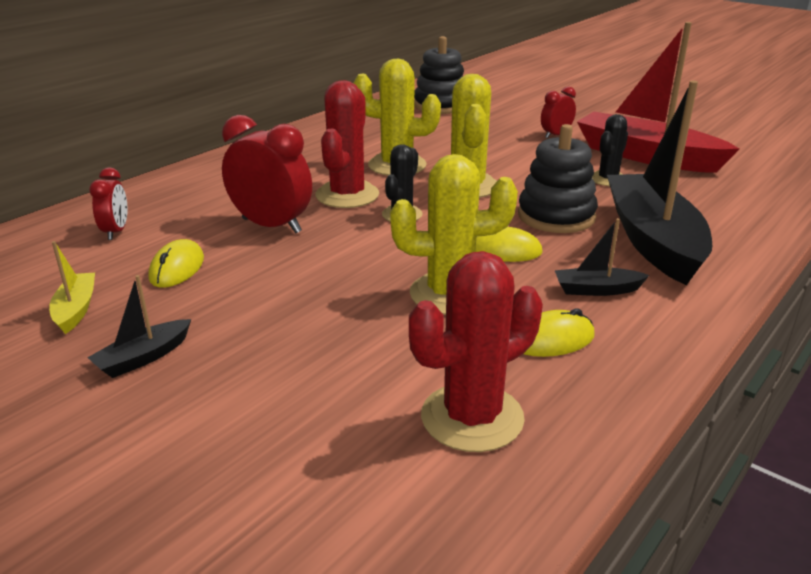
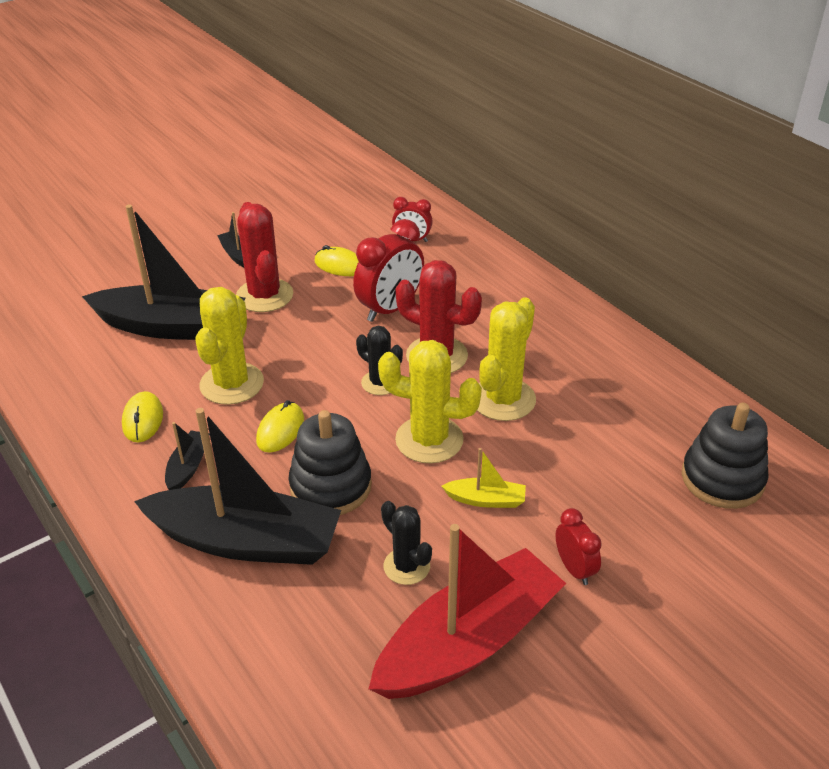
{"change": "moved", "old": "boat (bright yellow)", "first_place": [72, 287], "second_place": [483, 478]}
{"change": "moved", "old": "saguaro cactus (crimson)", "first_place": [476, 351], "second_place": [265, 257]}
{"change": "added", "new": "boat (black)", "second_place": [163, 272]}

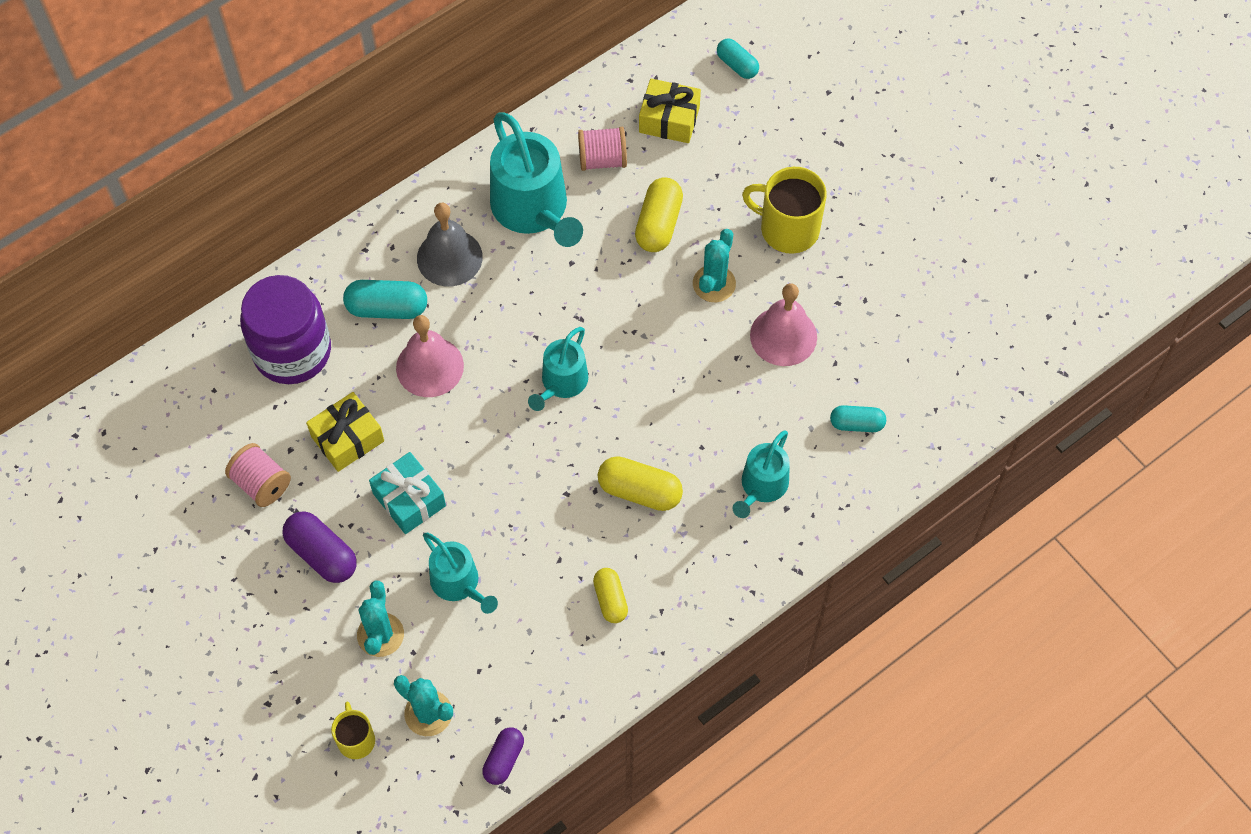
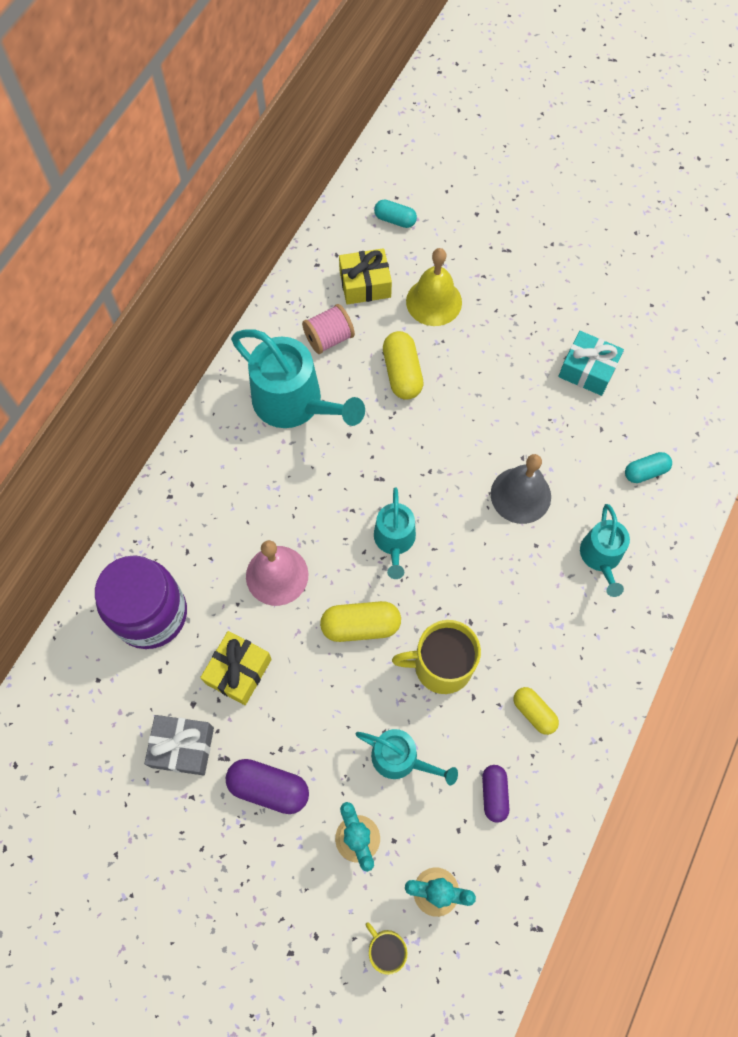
{"change": "replaced", "old": "spool (rose-pink)", "new": "wrapped gift (grey)", "first_place": [258, 475], "second_place": [179, 745]}
{"change": "removed", "old": "pill shape (teal)", "first_place": [385, 299]}
{"change": "moved", "old": "wrapped gift (teal)", "first_place": [407, 493], "second_place": [591, 363]}
{"change": "moved", "old": "bell (grey)", "first_place": [450, 244], "second_place": [521, 489]}
{"change": "moved", "old": "pill shape (purple)", "first_place": [503, 756], "second_place": [495, 794]}
{"change": "moved", "old": "pill shape (bright yellow)", "first_place": [640, 483], "second_place": [360, 621]}
{"change": "removed", "old": "saguaro cactus (teal)", "first_place": [714, 265]}
{"change": "moved", "old": "coffee mug (bright yellow)", "first_place": [784, 210], "second_place": [436, 657]}
{"change": "removed", "old": "bell (rose-pink)", "first_place": [783, 324]}
{"change": "added", "new": "bell (bright yellow)", "second_place": [434, 287]}

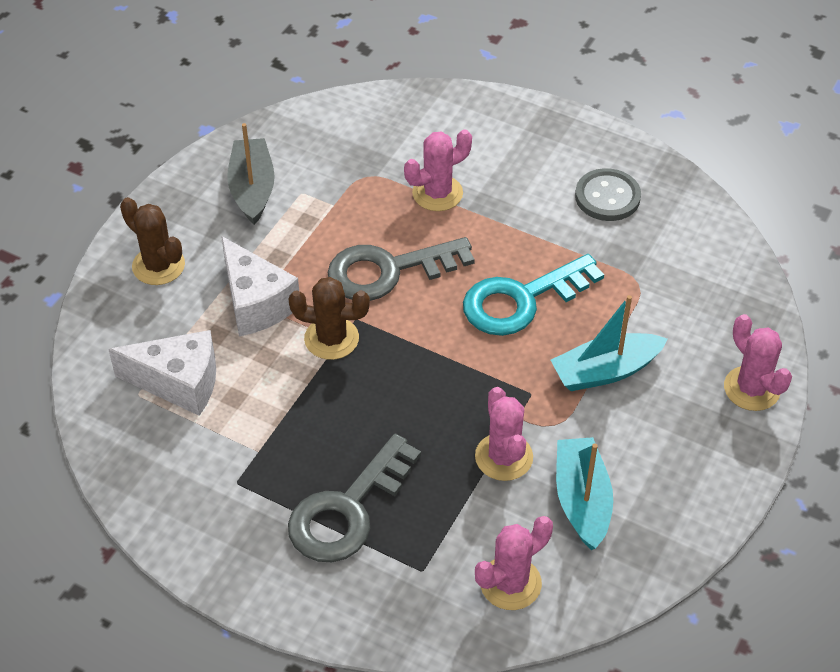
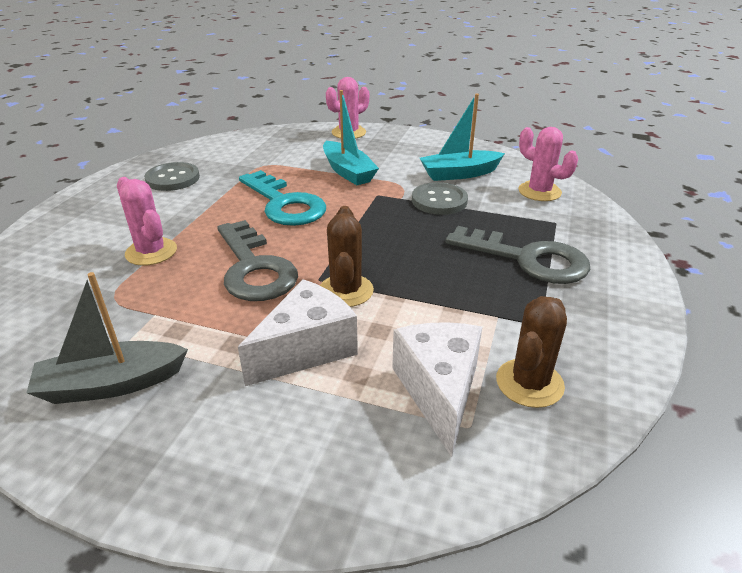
{"change": "moved", "old": "saguaro cactus (brown)", "first_place": [152, 241], "second_place": [531, 352]}
{"change": "replaced", "old": "saguaro cactus (rose-pink)", "new": "button (grey)", "first_place": [504, 434], "second_place": [440, 198]}

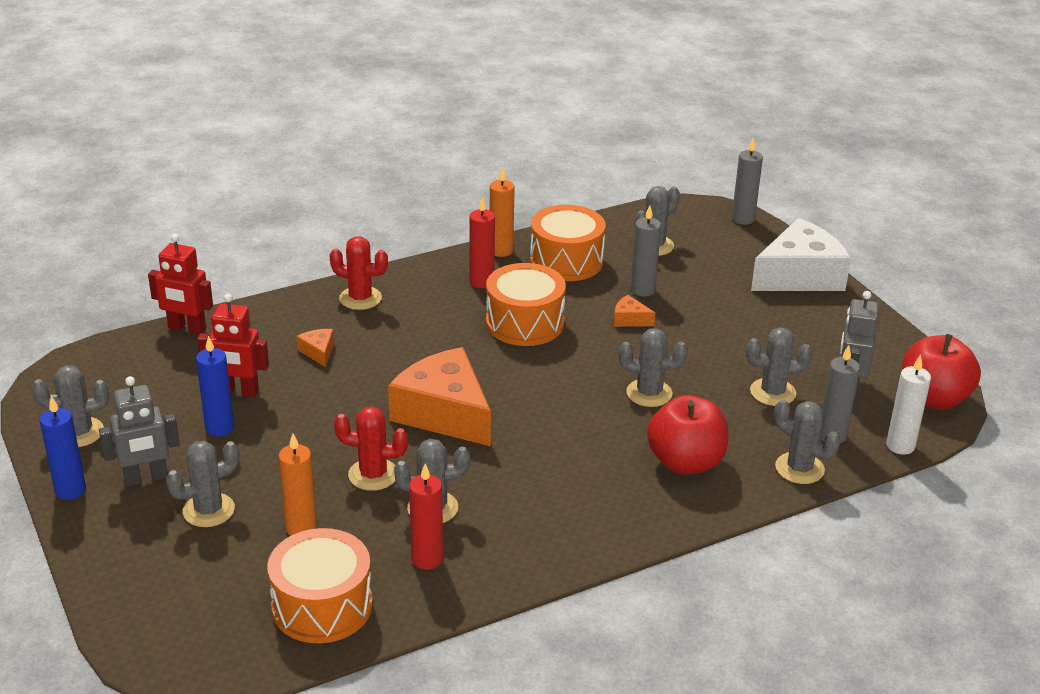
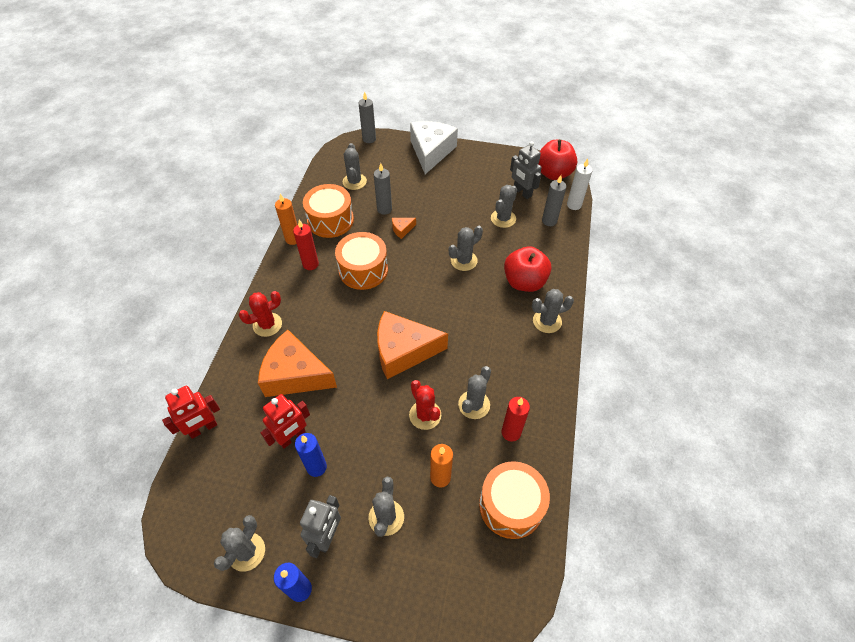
{"change": "resized", "old": "piece of cheese (bright orange)", "first_place": [315, 348], "second_place": [297, 363], "factor": 2.44}
{"change": "turned", "old": "saguaro cactus (crimson)", "first_place": [371, 448], "second_place": [425, 405], "degrees": -75}
{"change": "moved", "old": "saguaro cactus (grey)", "first_place": [807, 442], "second_place": [553, 311]}

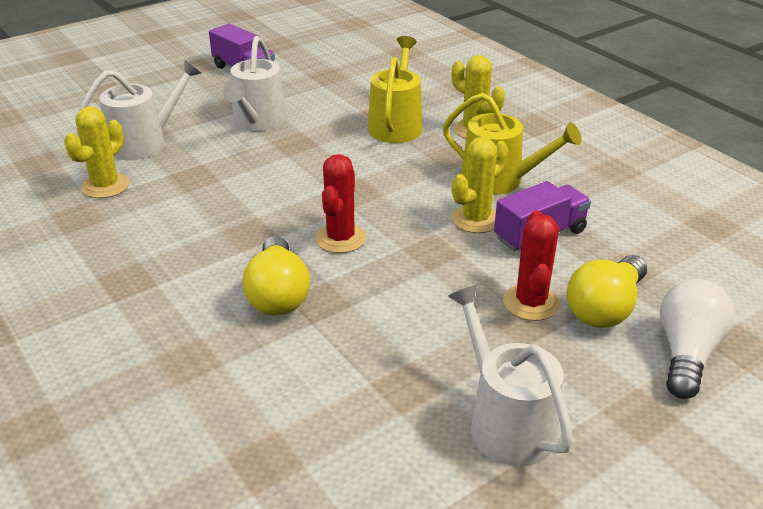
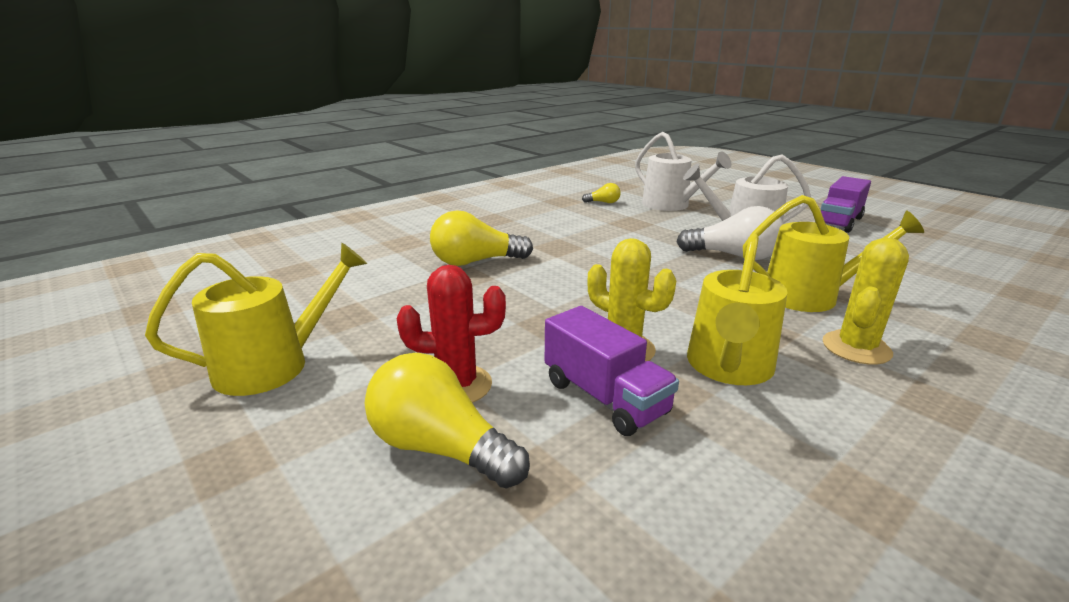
{"change": "replaced", "old": "saguaro cactus (bright yellow)", "new": "light bulb (bright yellow)", "first_place": [96, 152], "second_place": [601, 193]}
{"change": "removed", "old": "saguaro cactus (crimson)", "first_place": [340, 203]}
{"change": "recoloured", "old": "watering can (pure white)", "new": "watering can (bright yellow)", "first_place": [510, 375], "second_place": [256, 319]}
{"change": "moved", "old": "light bulb (pure white)", "first_place": [697, 339], "second_place": [730, 233]}

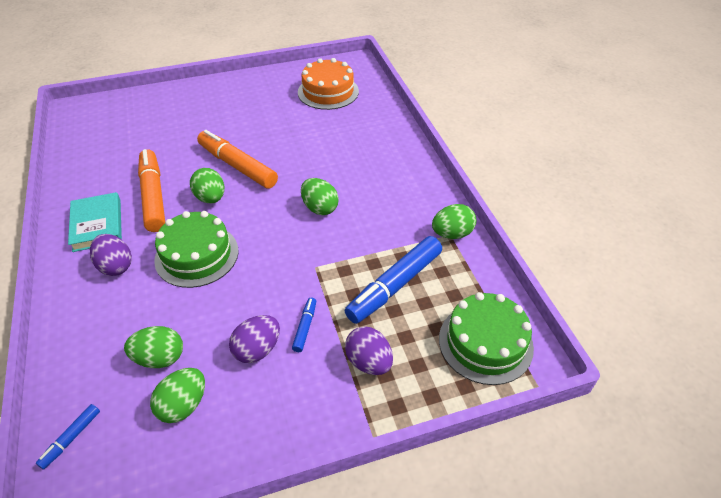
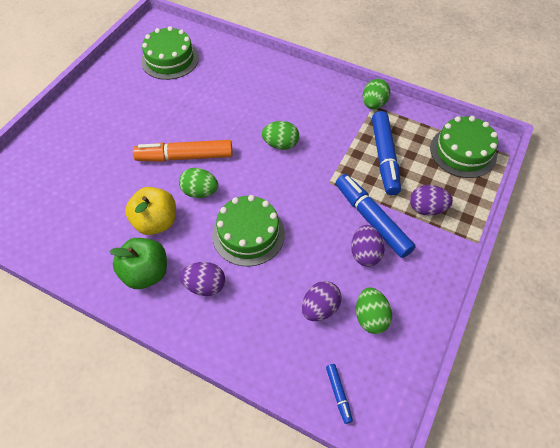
{"change": "replaced", "old": "book (teal)", "new": "apple fruit (leaf-green)", "first_place": [95, 222], "second_place": [138, 263]}
{"change": "recoloured", "old": "egg shape (leaf-green)", "new": "egg shape (purple)", "first_place": [153, 347], "second_place": [322, 301]}
{"change": "replaced", "old": "felt pen (bright orange)", "new": "apple fruit (bright yellow)", "first_place": [151, 190], "second_place": [150, 211]}
{"change": "resized", "old": "felt pen (royal blue)", "first_place": [304, 325], "second_place": [375, 216], "factor": 2.2}
{"change": "recoloured", "old": "layer cake (bright orange)", "new": "layer cake (leaf-green)", "first_place": [328, 84], "second_place": [170, 53]}

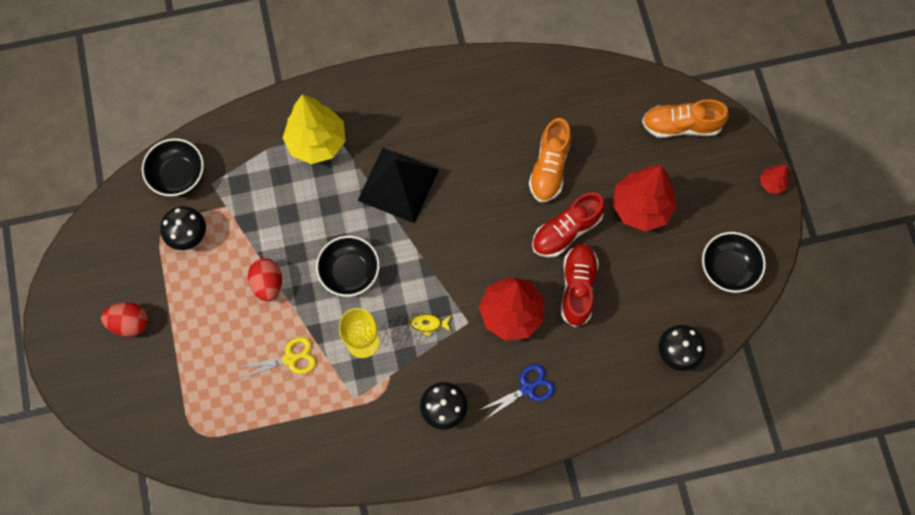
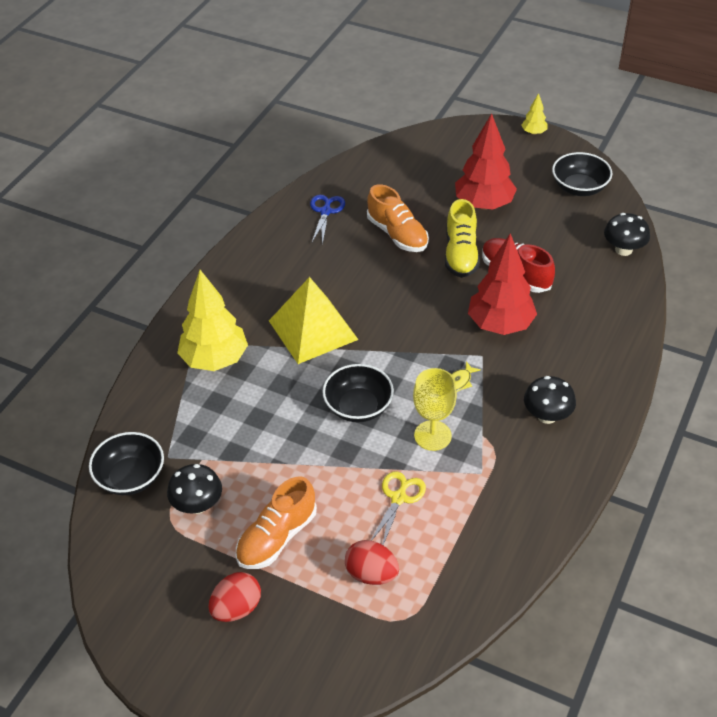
{"change": "moved", "old": "egg shape (crimson)", "first_place": [265, 280], "second_place": [372, 562]}
{"change": "recoloured", "old": "pyramid (black)", "new": "pyramid (bright yellow)", "first_place": [398, 185], "second_place": [313, 320]}
{"change": "moved", "old": "shears (royal blue)", "first_place": [517, 392], "second_place": [327, 220]}
{"change": "recoloured", "old": "sneaker (crimson)", "new": "sneaker (bright yellow)", "first_place": [568, 225], "second_place": [462, 238]}
{"change": "moved", "old": "sneaker (bright orange)", "first_place": [685, 118], "second_place": [276, 523]}
{"change": "recoloured", "old": "tree (crimson)", "new": "tree (bright yellow)", "first_place": [774, 179], "second_place": [534, 114]}

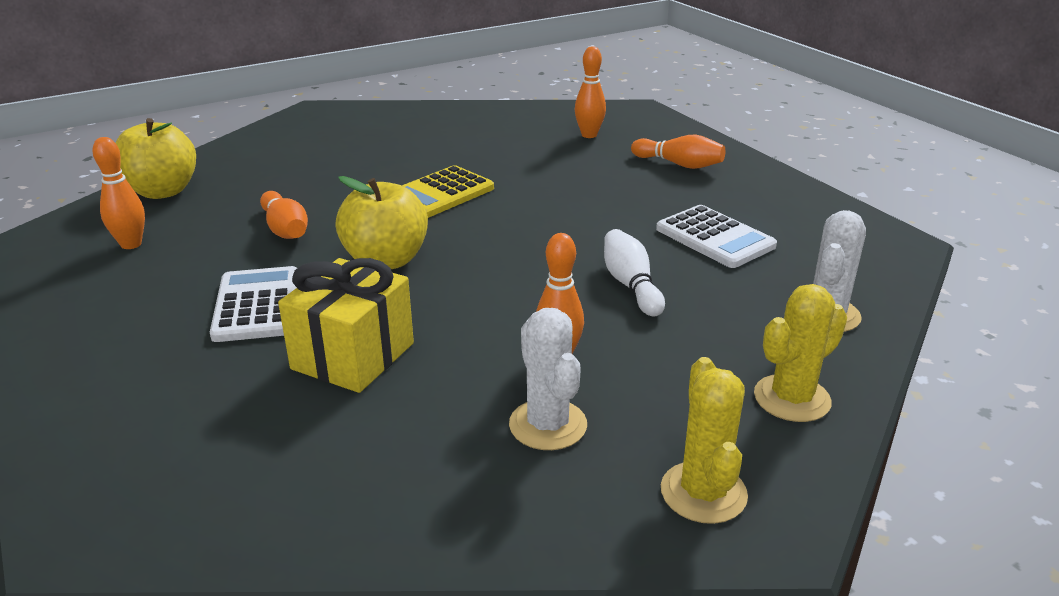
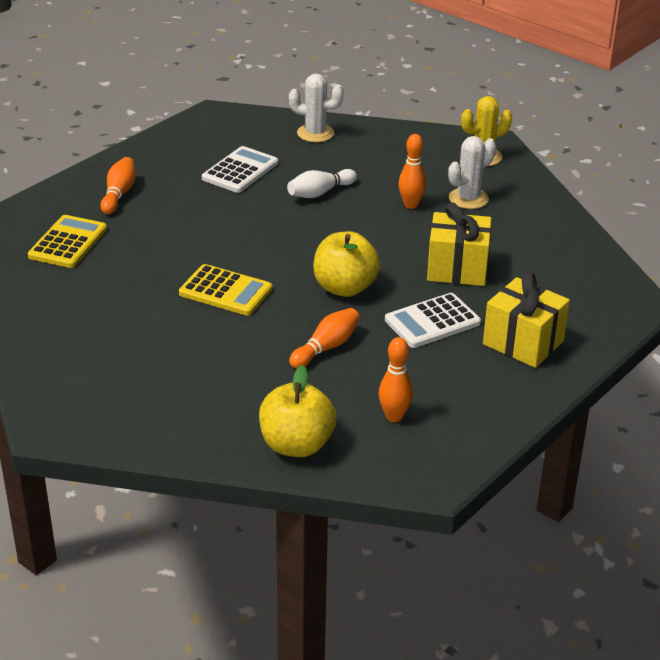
{"change": "replaced", "old": "skittle (bright orange)", "new": "calculator (bright yellow)", "first_place": [590, 92], "second_place": [67, 241]}
{"change": "removed", "old": "saguaro cactus (bright yellow)", "first_place": [800, 353]}
{"change": "added", "new": "wrapped gift (bright yellow)", "second_place": [526, 320]}

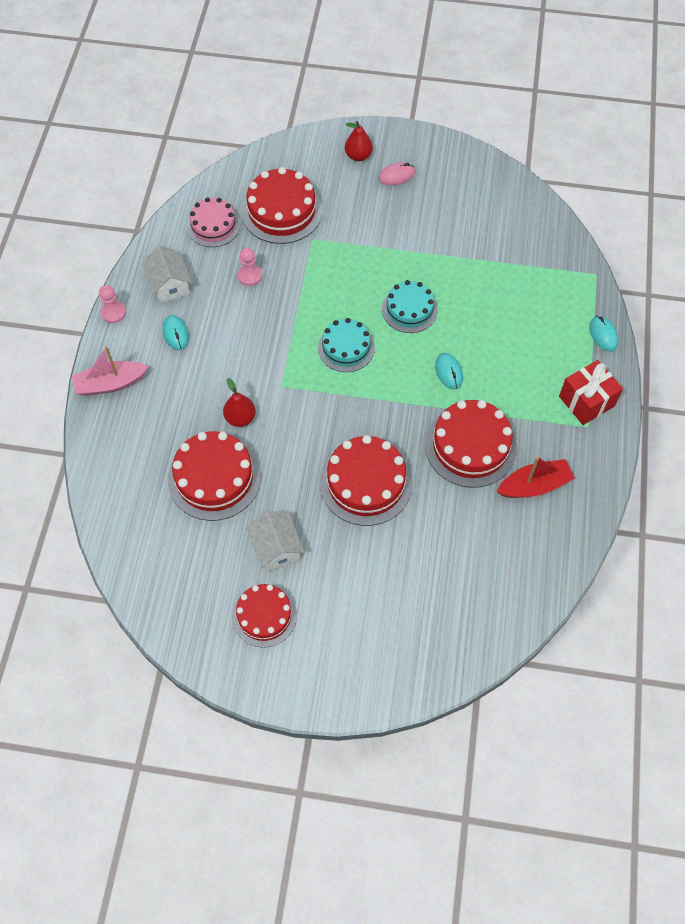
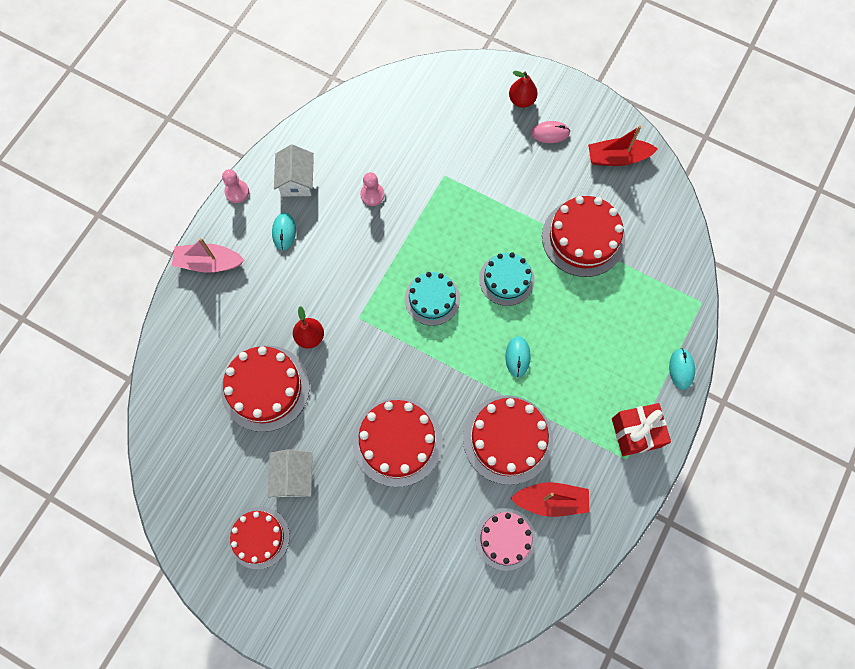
{"change": "moved", "old": "layer cake (rose-pink)", "first_place": [213, 222], "second_place": [505, 539]}
{"change": "moved", "old": "layer cake (crimson)", "first_place": [281, 205], "second_place": [584, 236]}
{"change": "added", "new": "boat (crimson)", "second_place": [623, 146]}

